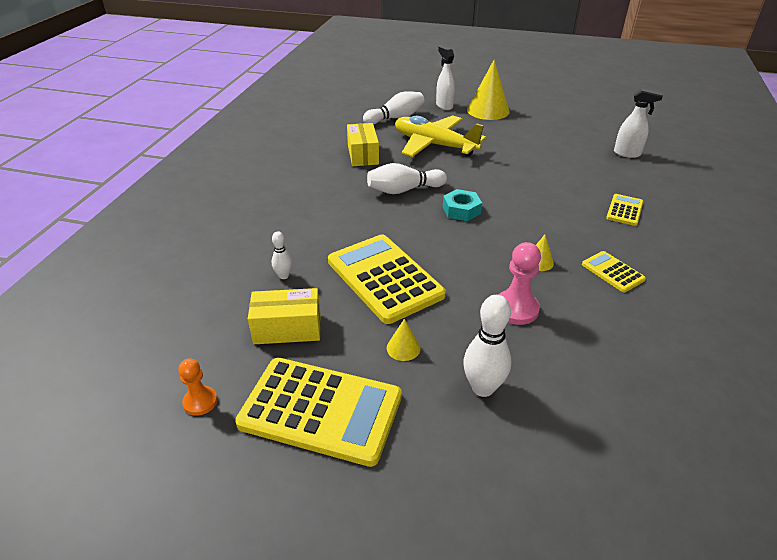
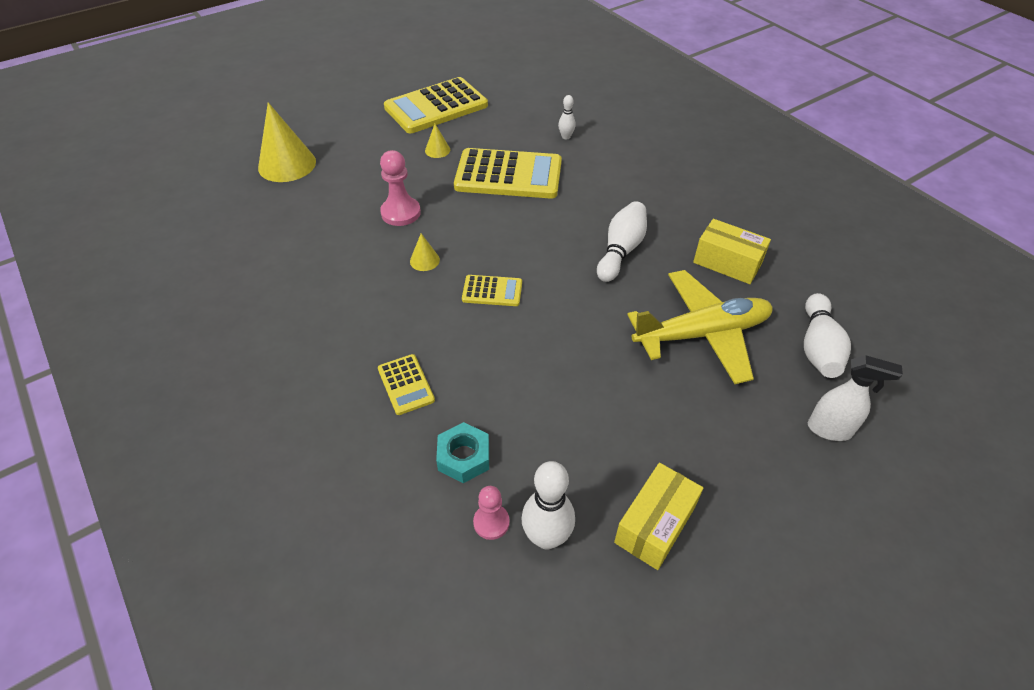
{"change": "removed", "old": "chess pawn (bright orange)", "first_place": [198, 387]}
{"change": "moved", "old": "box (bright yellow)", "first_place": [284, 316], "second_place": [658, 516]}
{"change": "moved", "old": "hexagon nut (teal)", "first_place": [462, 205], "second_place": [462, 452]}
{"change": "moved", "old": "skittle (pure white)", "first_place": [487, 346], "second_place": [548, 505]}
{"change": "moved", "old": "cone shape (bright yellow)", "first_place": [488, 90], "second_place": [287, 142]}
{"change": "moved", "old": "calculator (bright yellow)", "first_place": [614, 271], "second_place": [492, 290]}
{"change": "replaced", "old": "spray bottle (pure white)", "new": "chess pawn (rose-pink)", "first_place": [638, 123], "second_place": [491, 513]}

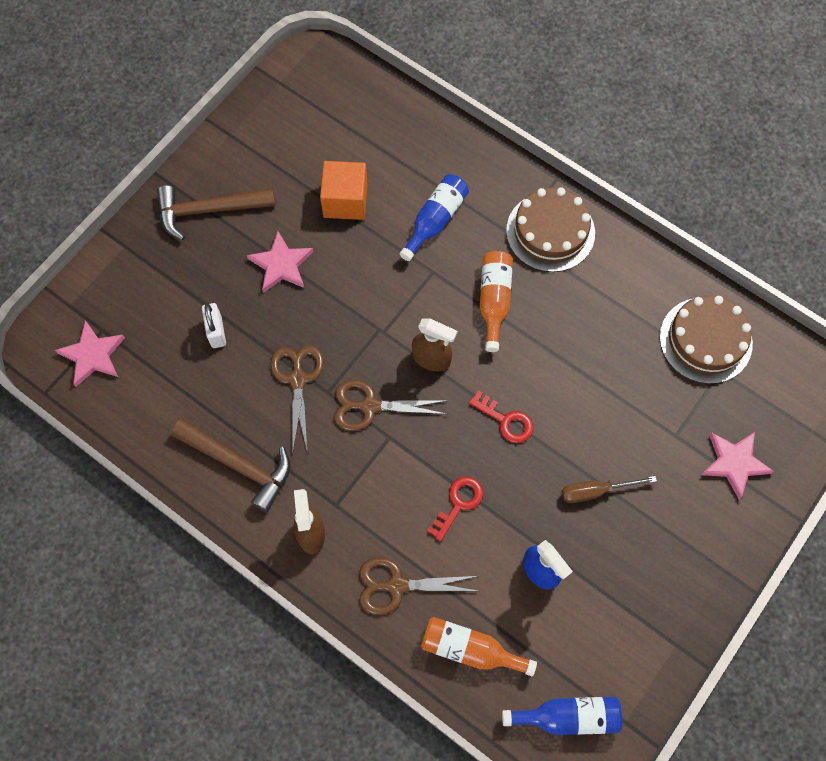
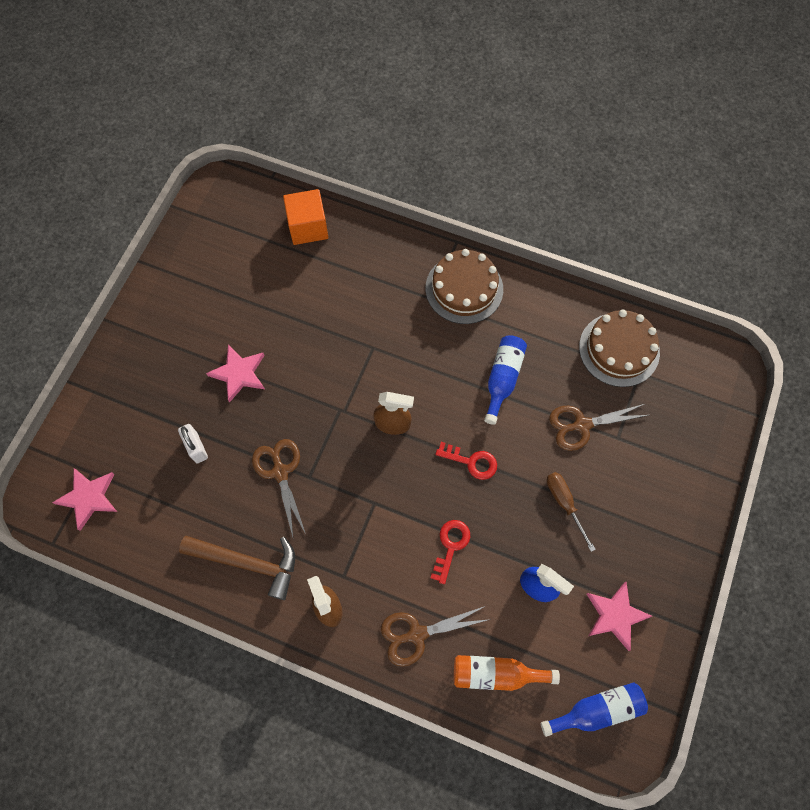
{"change": "removed", "old": "hammer (brown)", "first_place": [216, 212]}
{"change": "moved", "old": "block (bright orange)", "first_place": [344, 190], "second_place": [305, 217]}
{"change": "moved", "old": "shears (brown)", "first_place": [390, 405], "second_place": [598, 427]}
{"change": "moved", "old": "bottle (royal blue)", "first_place": [434, 217], "second_place": [505, 380]}
{"change": "removed", "old": "bottle (bright orange)", "first_place": [496, 301]}
{"change": "turned", "old": "flat screwdriver (brown)", "first_place": [609, 489], "second_place": [571, 512], "degrees": 90}
{"change": "moved", "old": "five-pointed star (rose-pink)", "first_place": [737, 466], "second_place": [619, 616]}

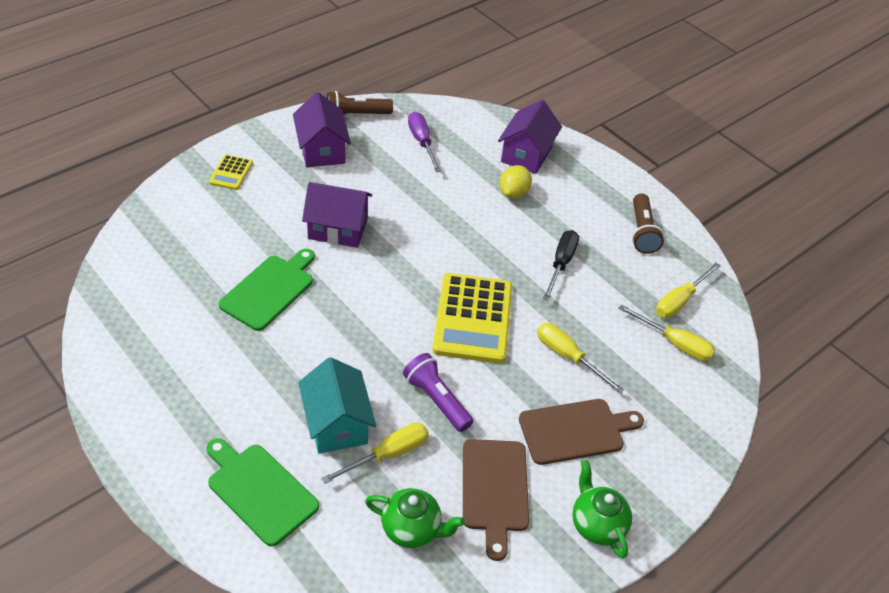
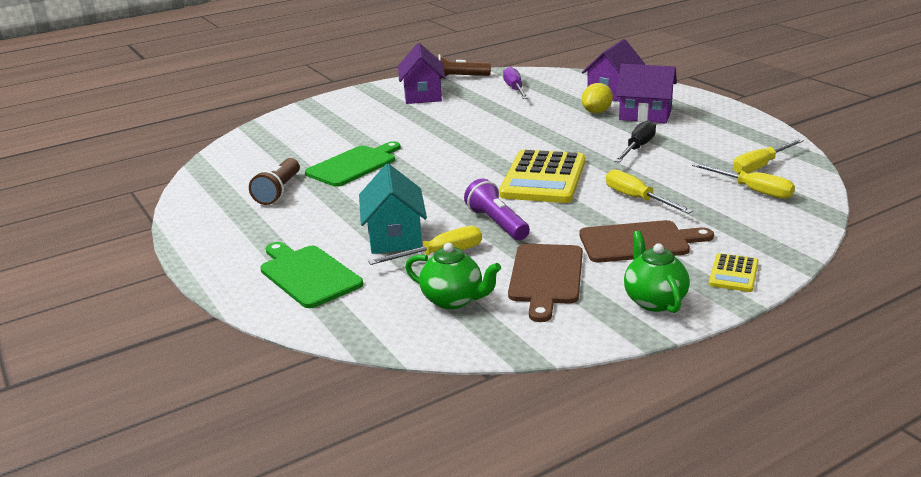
{"change": "moved", "old": "calculator (bright yellow)", "first_place": [231, 172], "second_place": [734, 272]}
{"change": "moved", "old": "cottage (purple)", "first_place": [337, 215], "second_place": [646, 93]}
{"change": "moved", "old": "flashlight (brown)", "first_place": [648, 223], "second_place": [274, 181]}

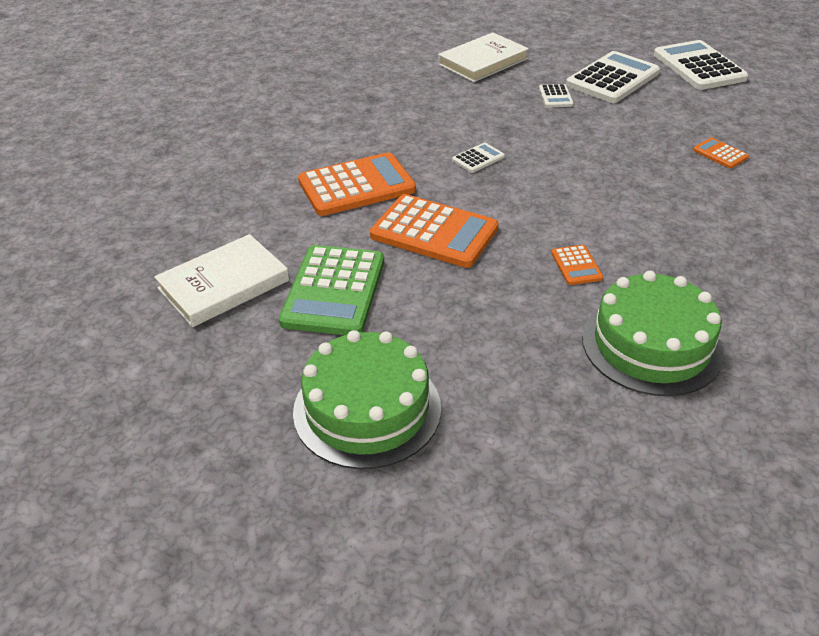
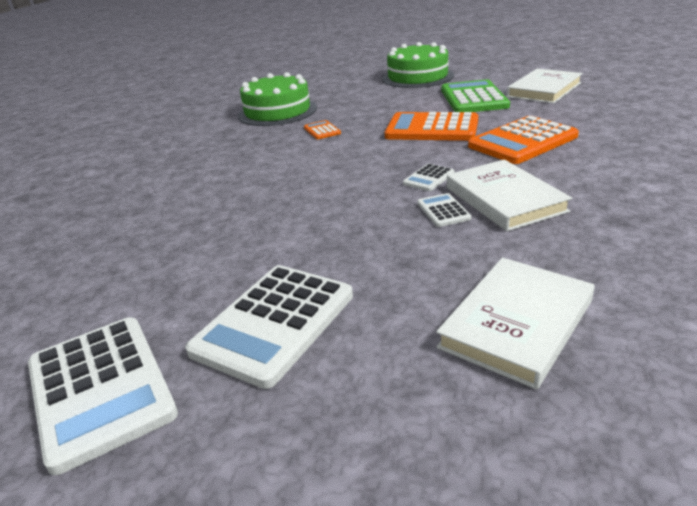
{"change": "moved", "old": "calculator (pure white)", "first_place": [556, 95], "second_place": [444, 210]}
{"change": "removed", "old": "calculator (bright orange)", "first_place": [721, 153]}
{"change": "added", "new": "book (pure white)", "second_place": [509, 195]}

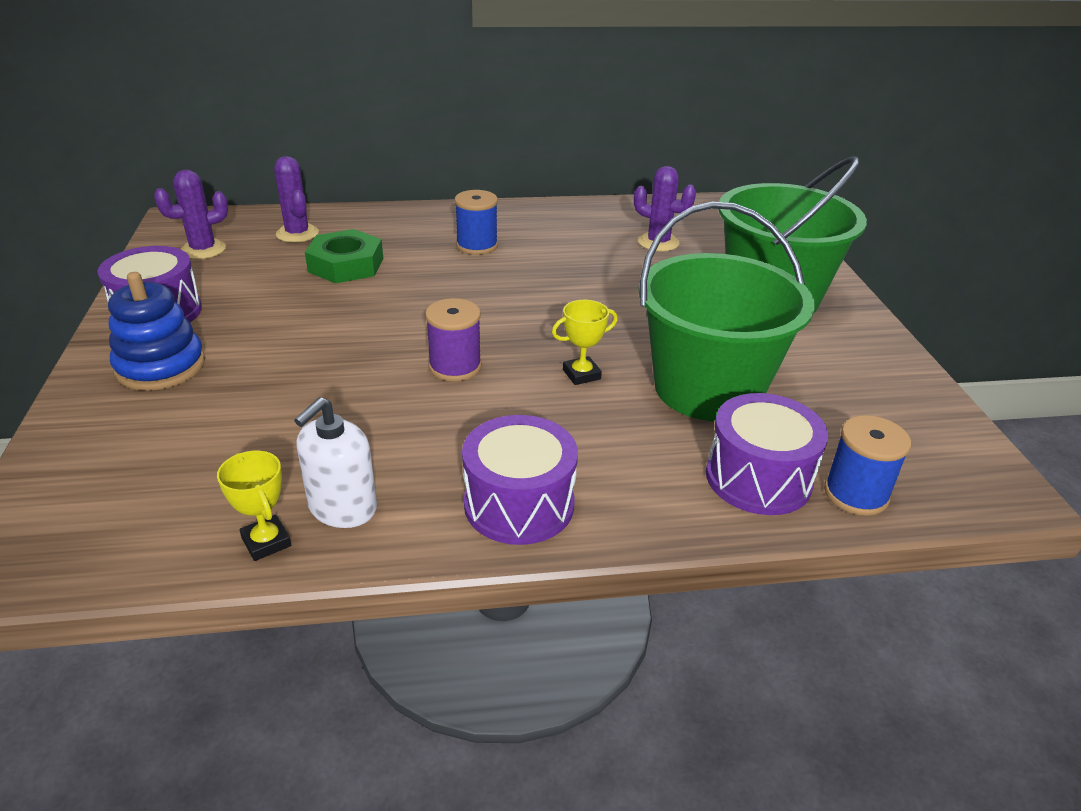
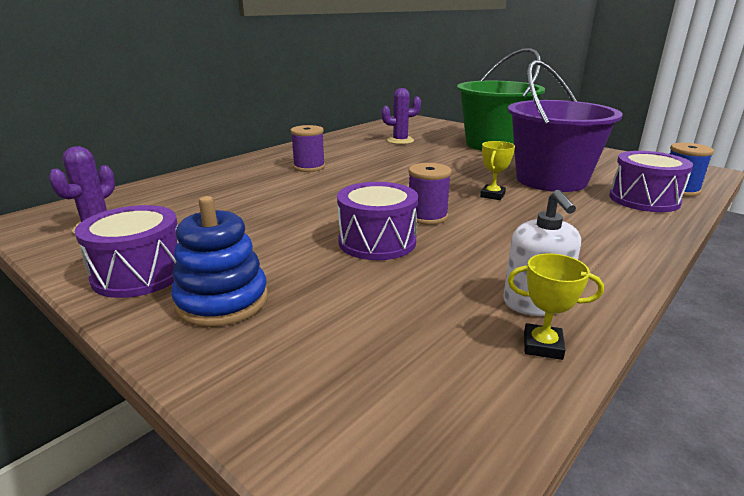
{"change": "removed", "old": "saguaro cactus (purple)", "first_place": [296, 199]}
{"change": "removed", "old": "hexagon nut (leaf-green)", "first_place": [344, 256]}
{"change": "recoloured", "old": "spool (royal blue)", "new": "spool (purple)", "first_place": [476, 222], "second_place": [308, 148]}
{"change": "moved", "old": "toy drum (purple)", "first_place": [520, 480], "second_place": [377, 221]}
{"change": "recoloured", "old": "bucket (leaf-green)", "new": "bucket (purple)", "first_place": [727, 311], "second_place": [565, 126]}

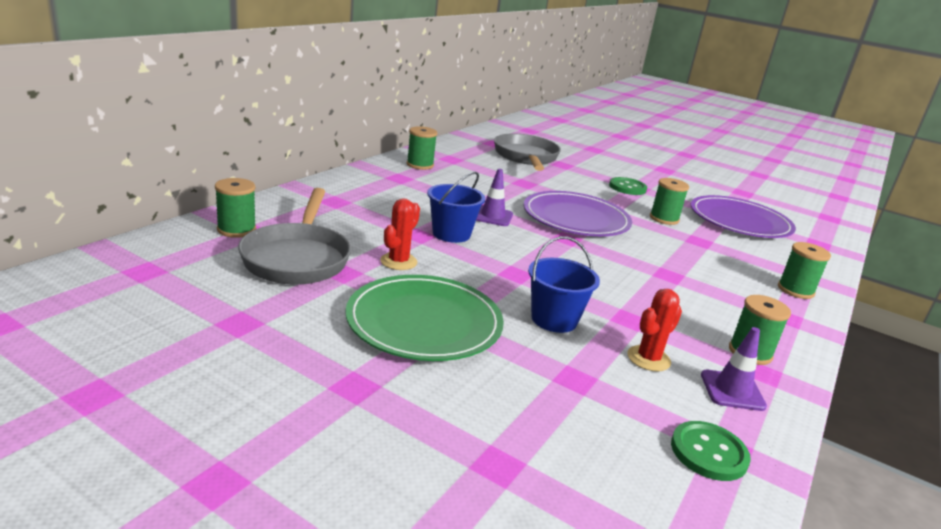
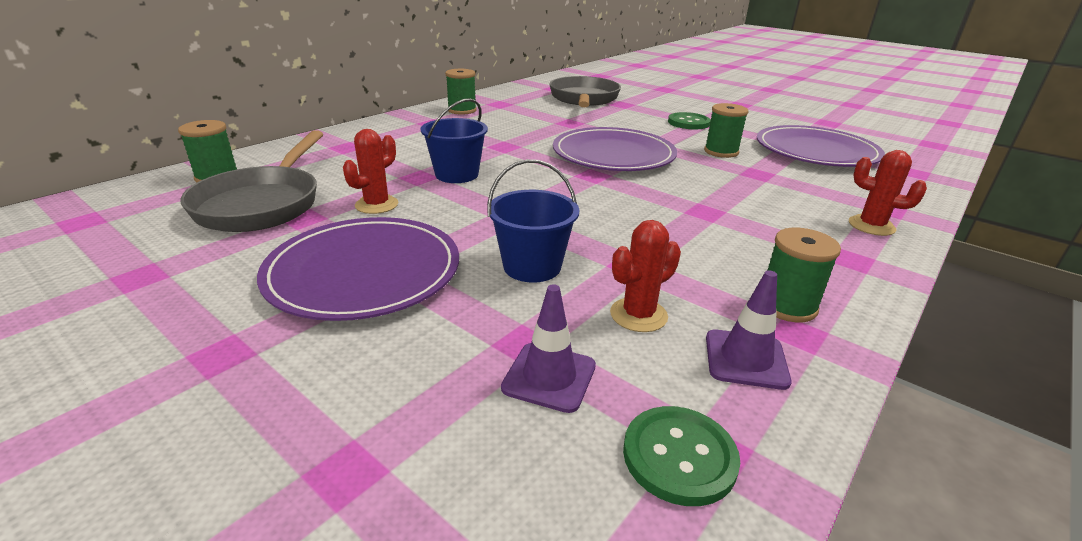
{"change": "recoloured", "old": "plate (leaf-green)", "new": "plate (purple)", "first_place": [424, 318], "second_place": [358, 269]}
{"change": "moved", "old": "traffic cone (purple)", "first_place": [494, 197], "second_place": [548, 348]}
{"change": "replaced", "old": "spool (leaf-green)", "new": "saguaro cactus (crimson)", "first_place": [804, 270], "second_place": [888, 193]}

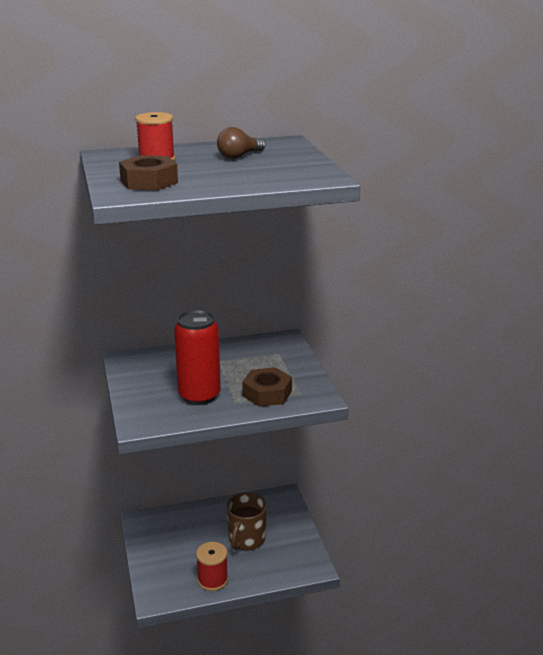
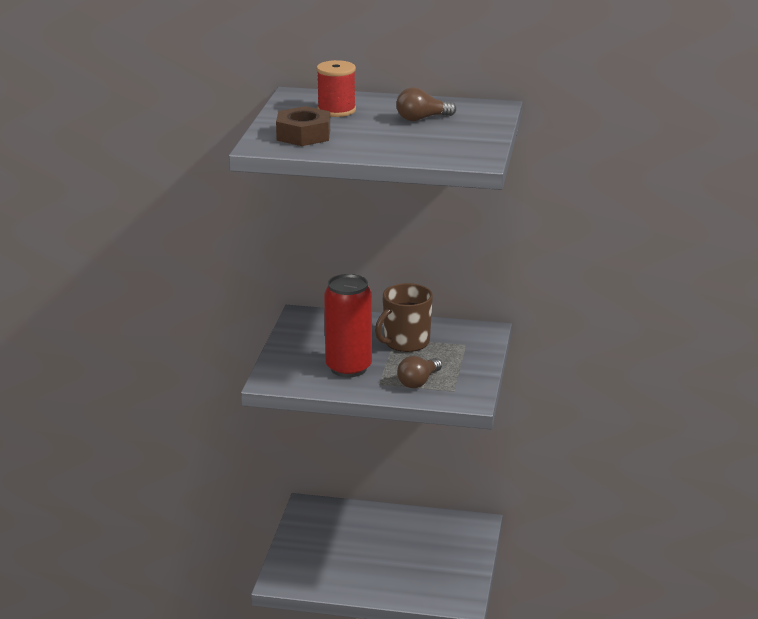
{"change": "removed", "old": "spool (crimson)", "first_place": [212, 566]}
{"change": "moved", "old": "coffee mug (brown)", "first_place": [246, 521], "second_place": [404, 317]}
{"change": "replaced", "old": "hexagon nut (brown)", "new": "light bulb (brown)", "first_place": [267, 387], "second_place": [419, 372]}

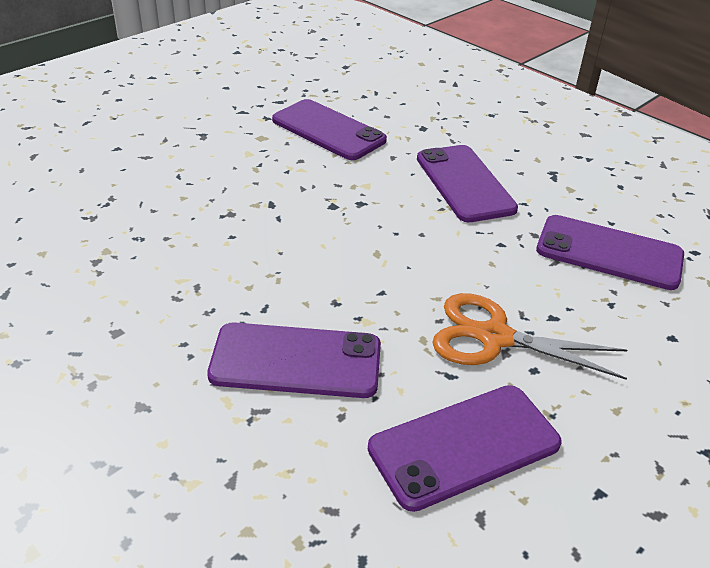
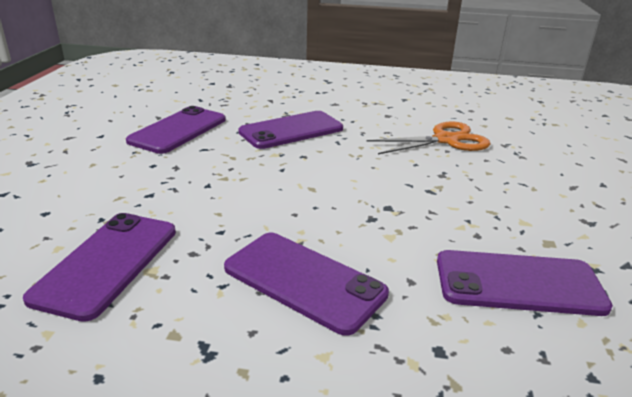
{"change": "moved", "old": "shears (bright orange)", "first_place": [529, 336], "second_place": [428, 138]}
{"change": "turned", "old": "smartphone (purple)", "first_place": [610, 252], "second_place": [99, 267], "degrees": -60}

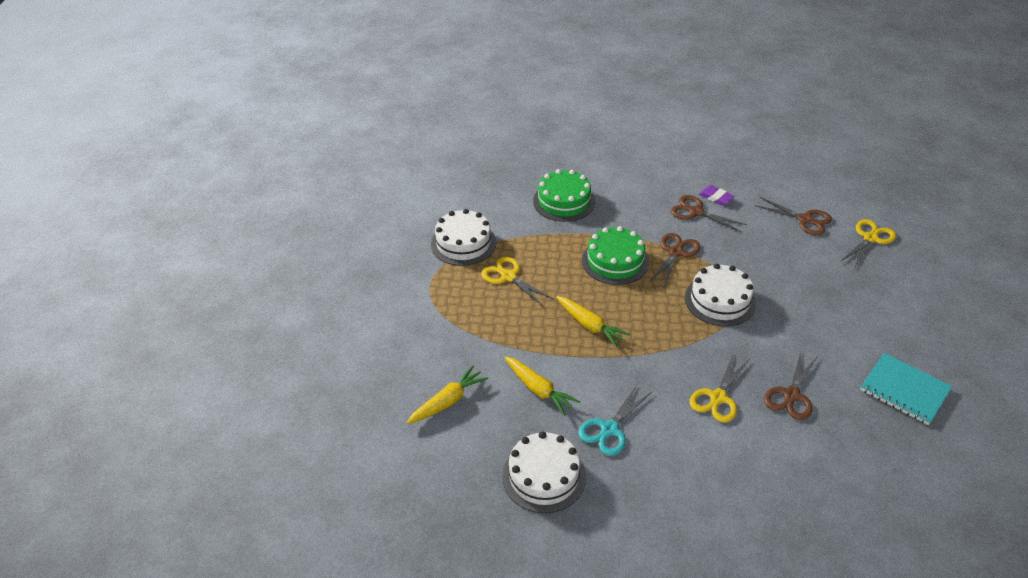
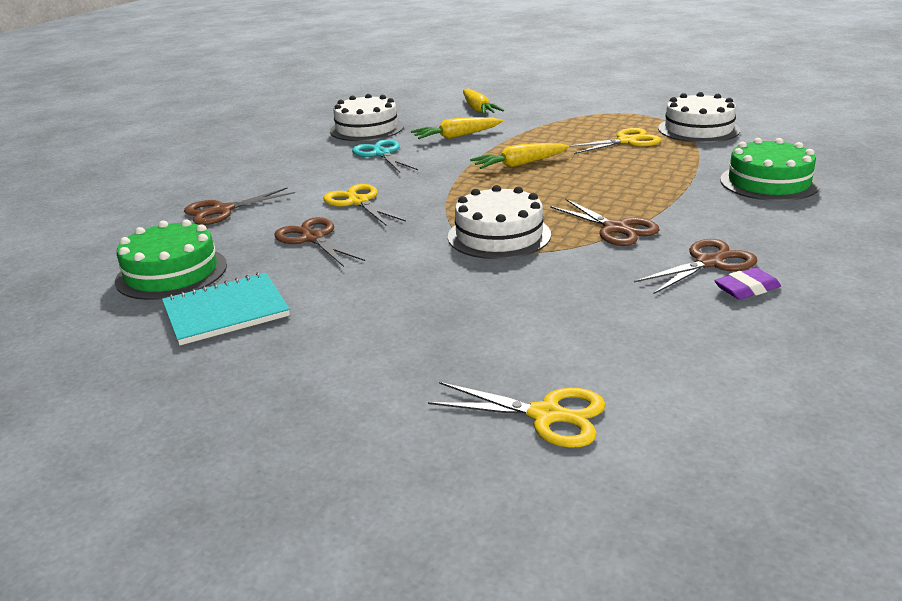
{"change": "moved", "old": "layer cake (leaf-green)", "first_place": [615, 255], "second_place": [171, 260]}
{"change": "moved", "old": "shears (brown)", "first_place": [793, 216], "second_place": [239, 206]}
{"change": "turned", "old": "shears (bright yellow)", "first_place": [868, 243], "second_place": [517, 415], "degrees": -45}

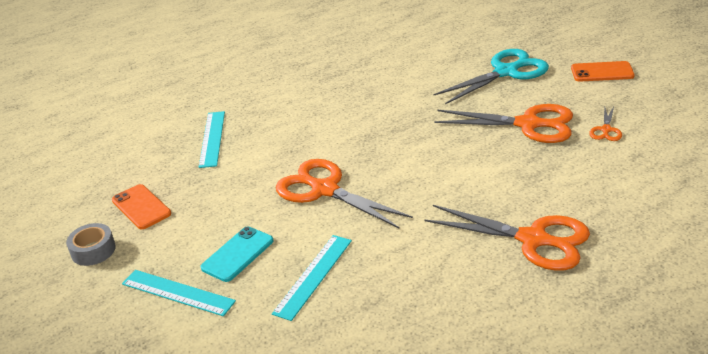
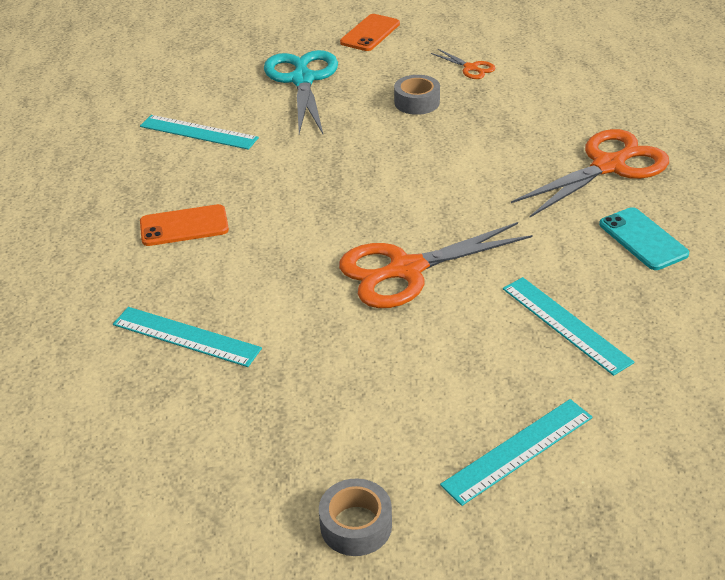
{"change": "moved", "old": "smartphone (bright orange)", "first_place": [141, 206], "second_place": [184, 225]}
{"change": "moved", "old": "smartphone (teal)", "first_place": [237, 254], "second_place": [644, 238]}
{"change": "replaced", "old": "shears (bright orange)", "new": "tape (grey)", "first_place": [503, 123], "second_place": [417, 95]}
{"change": "added", "new": "measuring stick (teal)", "second_place": [199, 132]}

